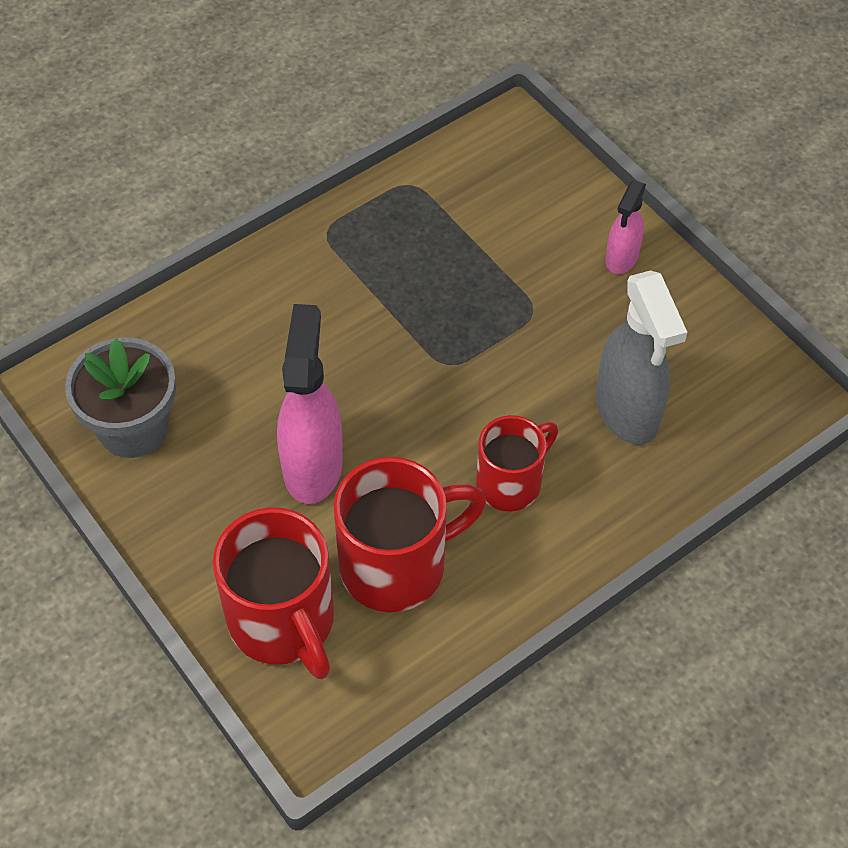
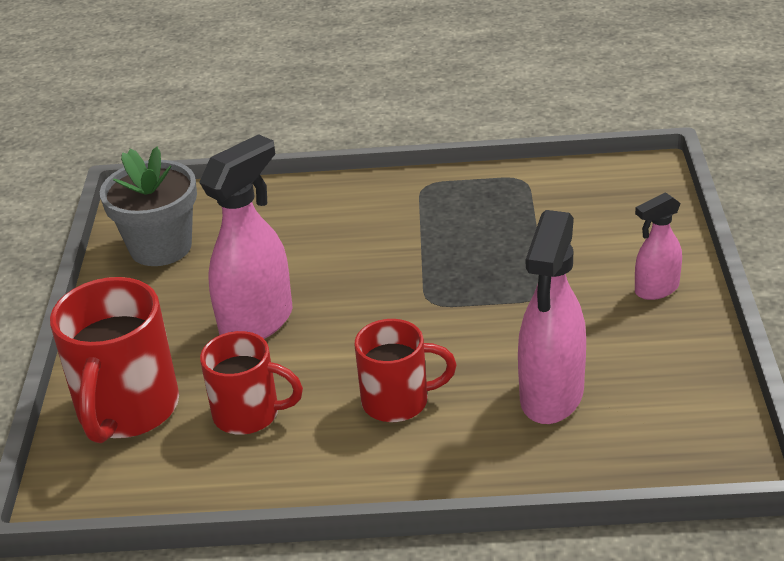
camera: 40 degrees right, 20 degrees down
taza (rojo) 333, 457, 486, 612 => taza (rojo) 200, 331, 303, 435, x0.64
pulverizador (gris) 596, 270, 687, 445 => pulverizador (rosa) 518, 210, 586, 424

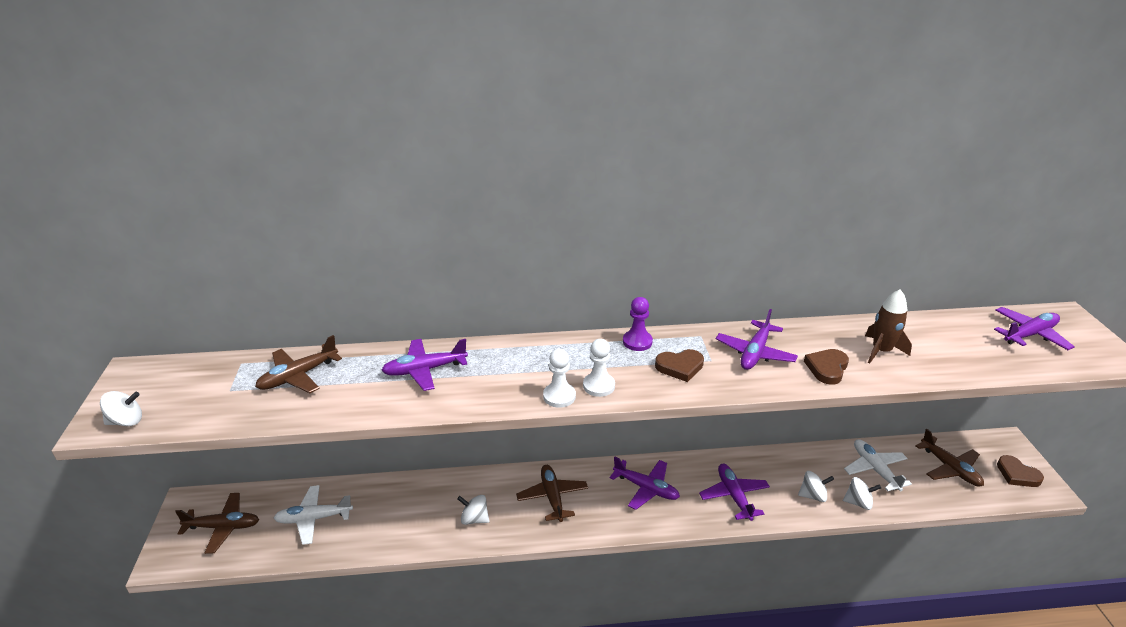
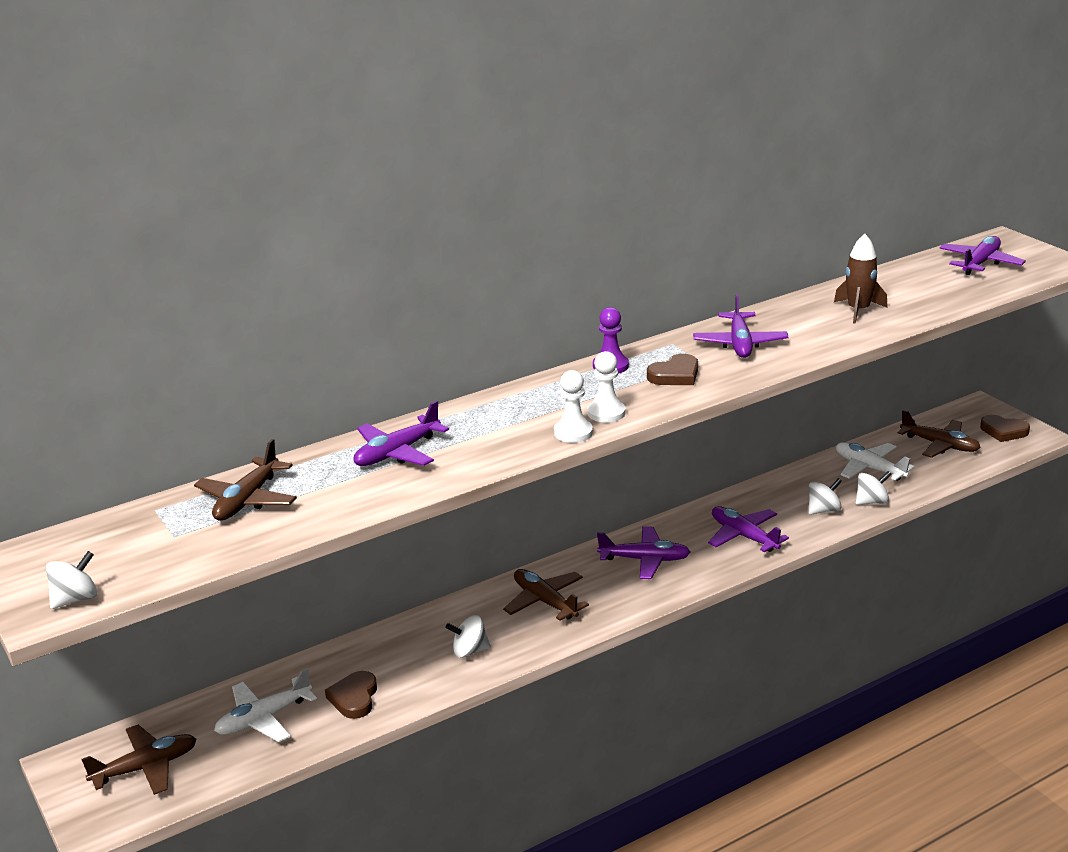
camera: 25 degrees left, 5 degrees down
corazón (marrón) 804, 349, 849, 385 => corazón (marrón) 325, 671, 377, 719, shifted

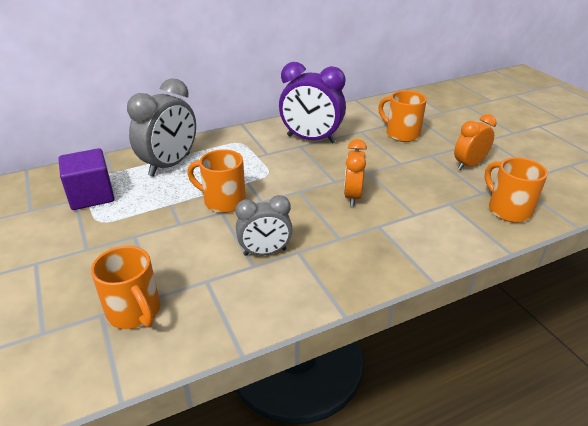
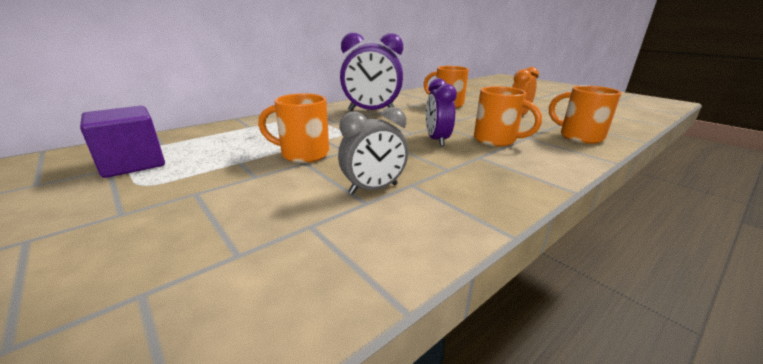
camera: 15 degrees left, 10 degrees down
despertador (naranja) 344, 139, 367, 206 => despertador (morado) 426, 78, 457, 146
taza (naranja) 91, 246, 160, 329 => taza (naranja) 474, 86, 542, 147, shifted
despertador (gris) 127, 78, 196, 177 => nothing

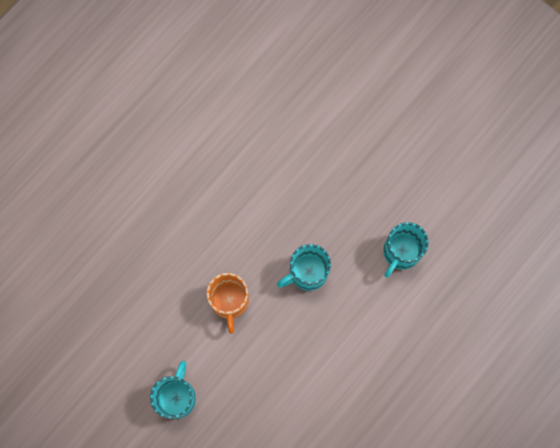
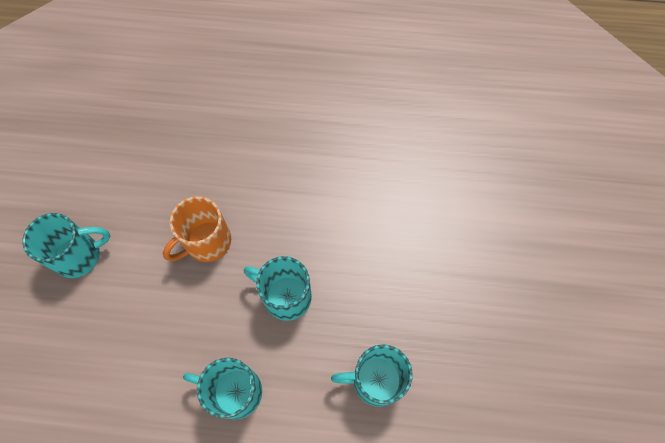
camera: 55 degrees right, 10 degrees down
nothing => taza (turquesa) 183, 358, 262, 419

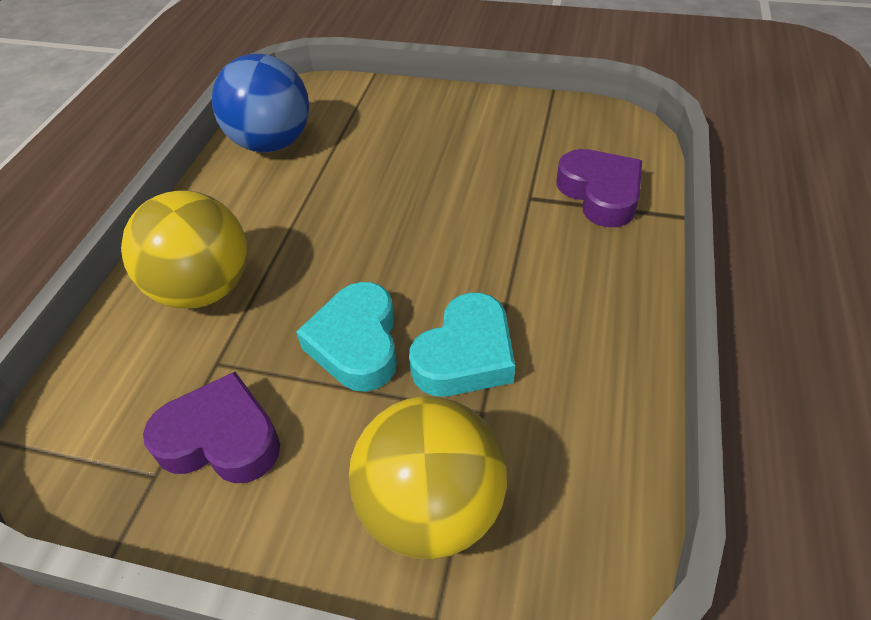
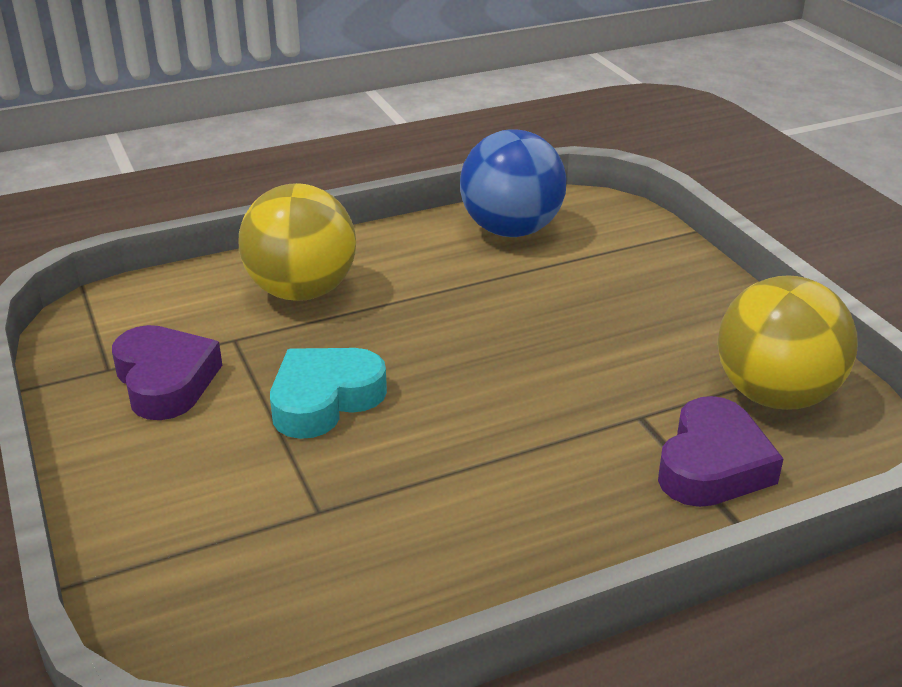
camera: 50 degrees right, 15 degrees down
pelota (amarillo) 349, 396, 507, 559 => pelota (amarillo) 718, 275, 858, 410, shifted
corazón (turquesa) 409, 293, 515, 397 => nothing

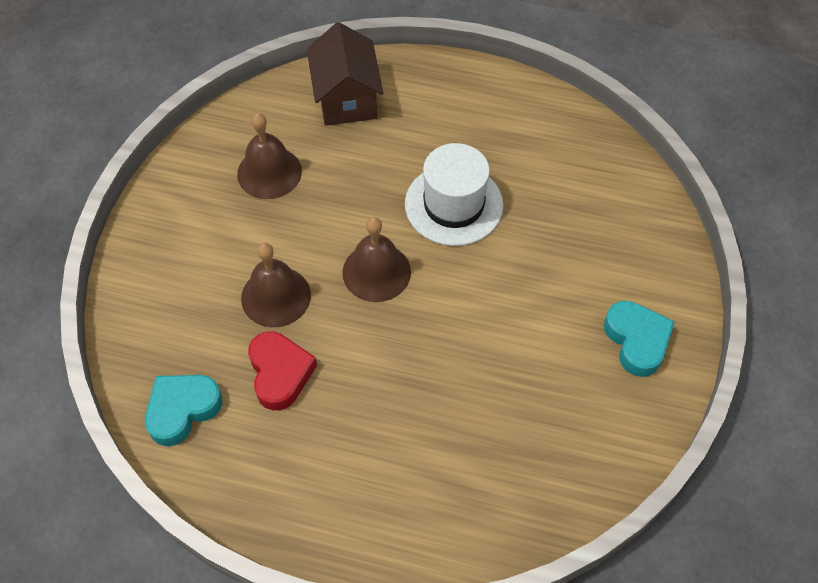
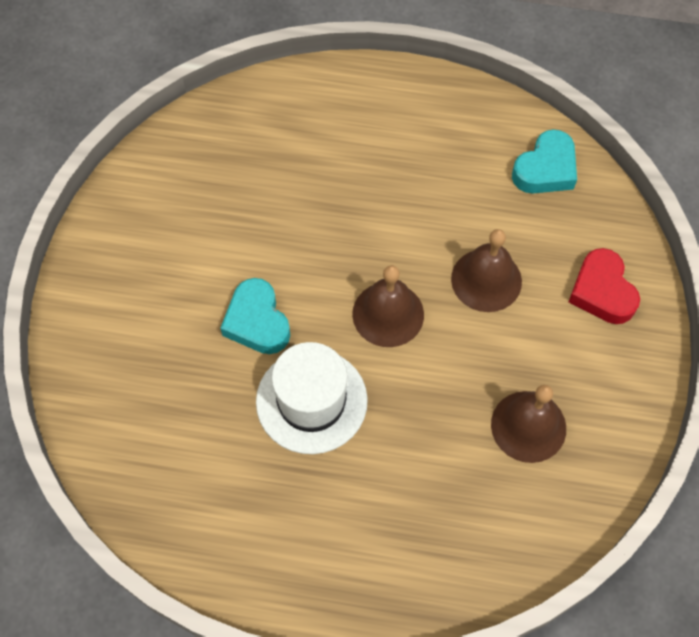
camera: 175 degrees right, 5 degrees up
corazón (turquesa) 604, 301, 675, 377 => corazón (turquesa) 220, 278, 290, 354, shifted
corazón (rojo) 248, 331, 317, 410 => corazón (rojo) 569, 248, 640, 324, shifted
casa (marrón) 307, 22, 383, 126 => nothing

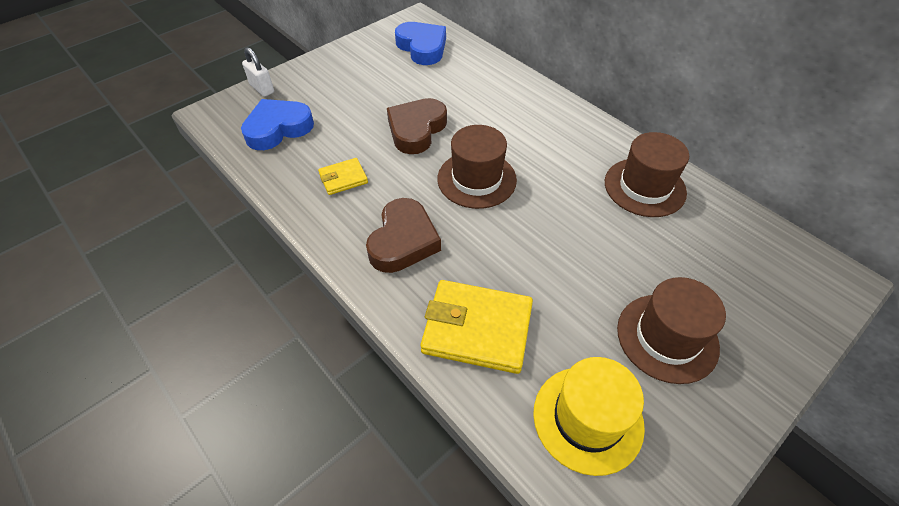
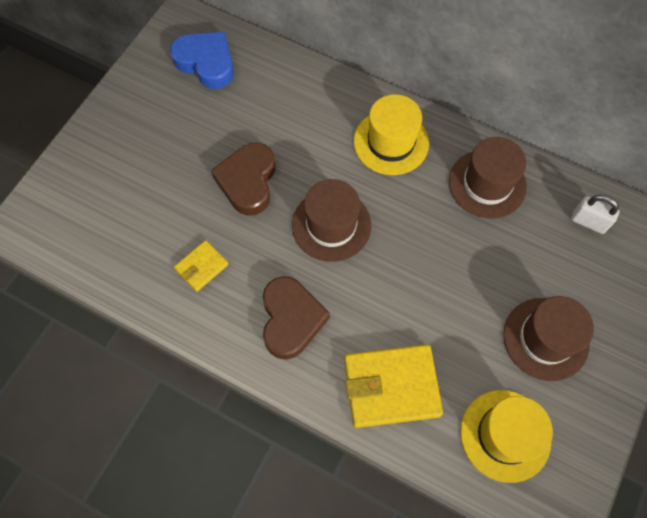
camera: 20 degrees left, 15 degrees up
nothing => sombrero (amarillo) 354, 94, 429, 175
candado (blanco) 242, 47, 274, 97 => candado (blanco) 571, 195, 619, 234, shifted
corazón (azul) 241, 99, 314, 150 => nothing

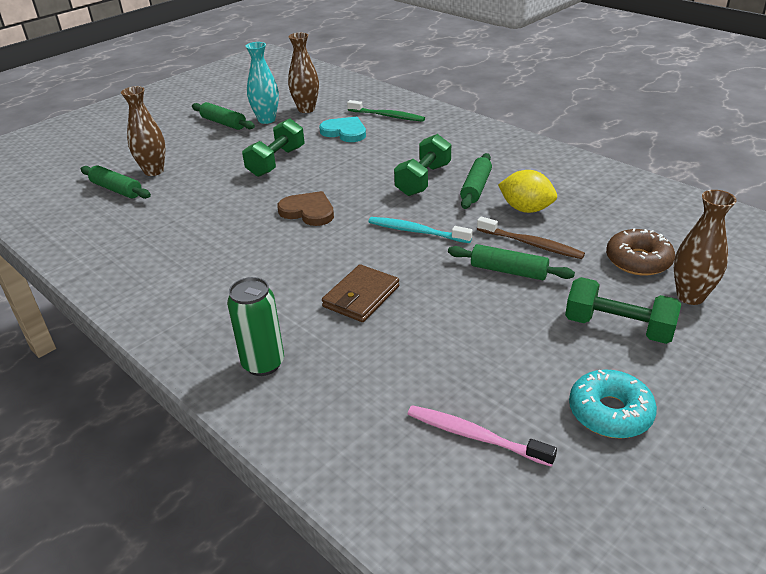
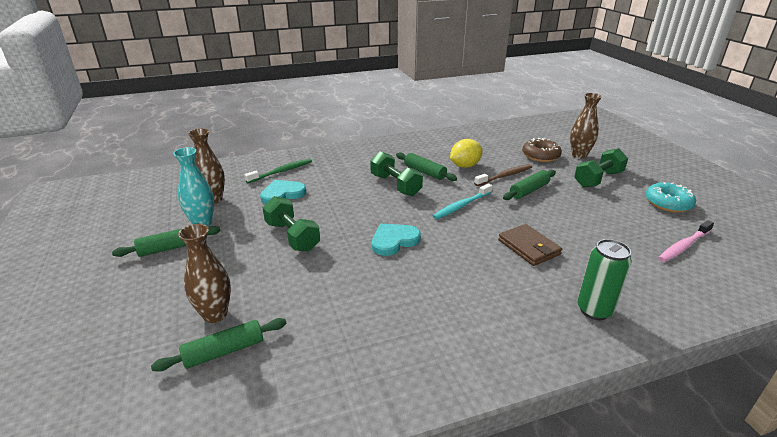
camera: 65 degrees left, 5 degrees down
corazón (marrón) 277, 191, 334, 226 => corazón (turquesa) 372, 224, 421, 256

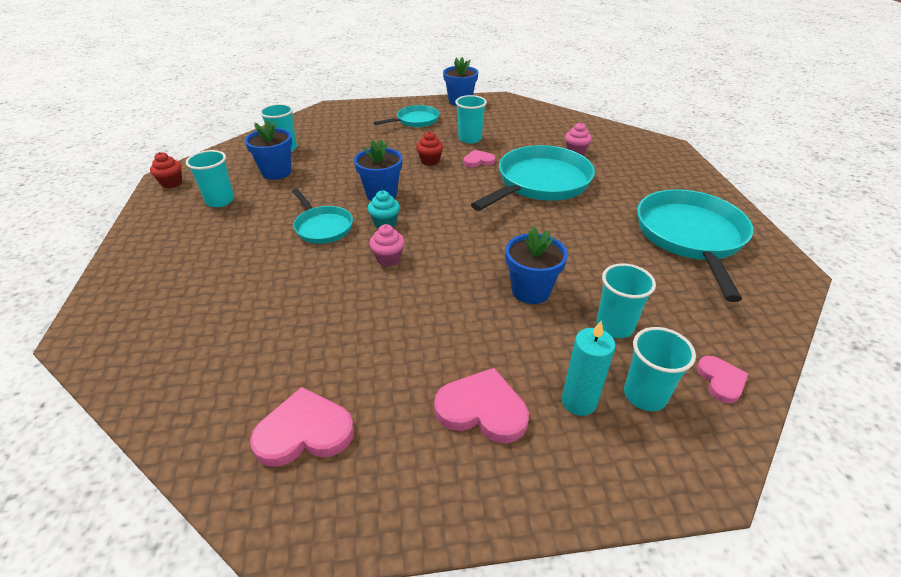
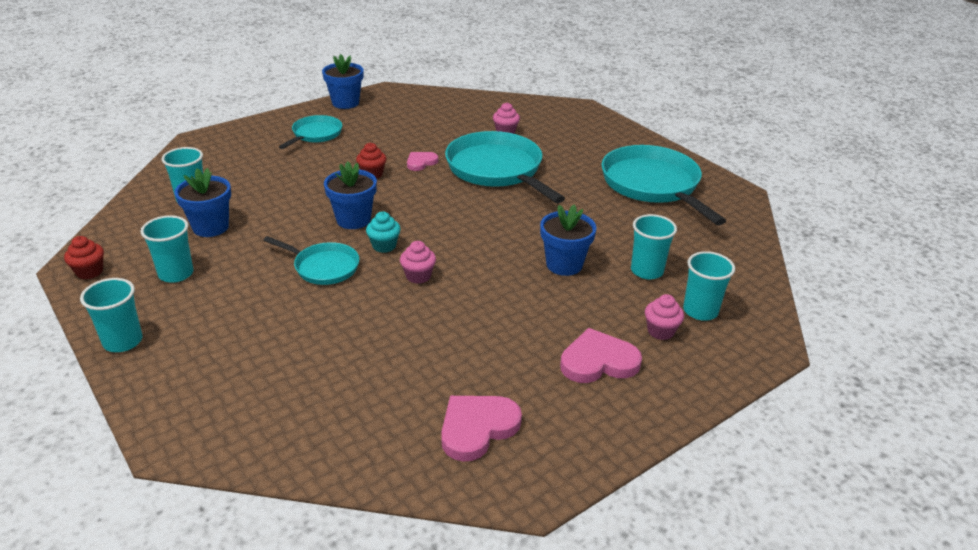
camera: 30 degrees left, 5 degrees down
vaso (turquesa) 455, 95, 487, 144 => vaso (turquesa) 80, 278, 143, 352, shifted
sartén (turquesa) 471, 145, 595, 211 => sartén (turquesa) 445, 131, 565, 203, 45 degrees counterclockwise
vela (turquesa) 562, 321, 616, 416 => magdalena (rosa) 645, 294, 684, 340
corazón (rosa) 697, 356, 748, 403 => nothing

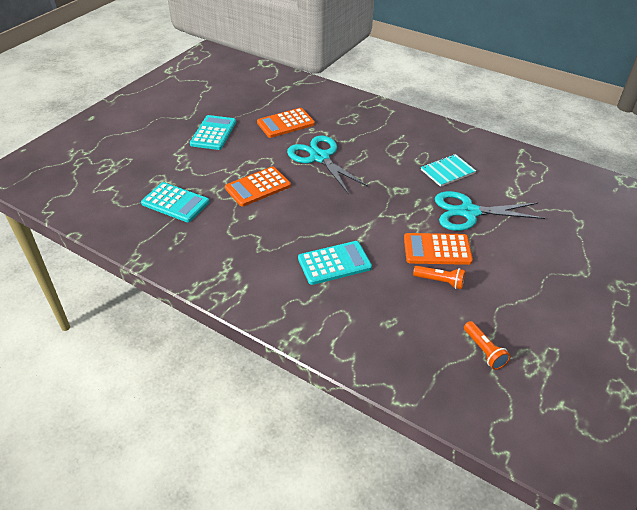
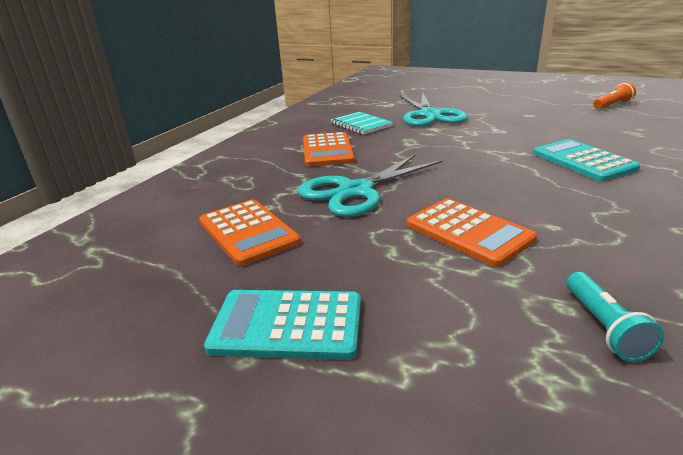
camera: 95 degrees left, 15 degrees down
calculadora (naranja) 404, 233, 473, 265 => calculadora (naranja) 303, 132, 355, 167, shifted
calculadora (turquesa) 141, 182, 209, 222 => lámpara de mano (turquesa) 567, 272, 664, 362
lámpara de mano (naranja) 413, 266, 465, 289 => nothing

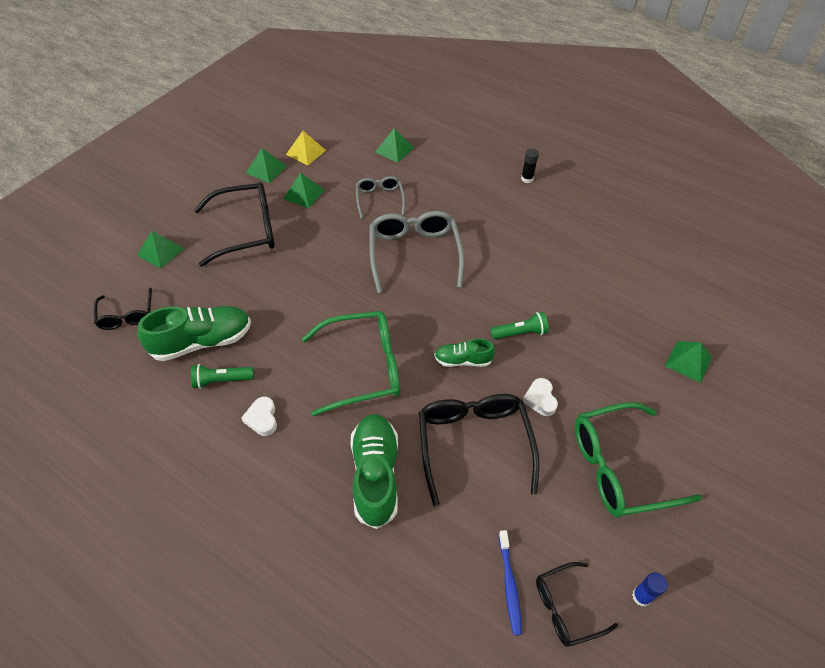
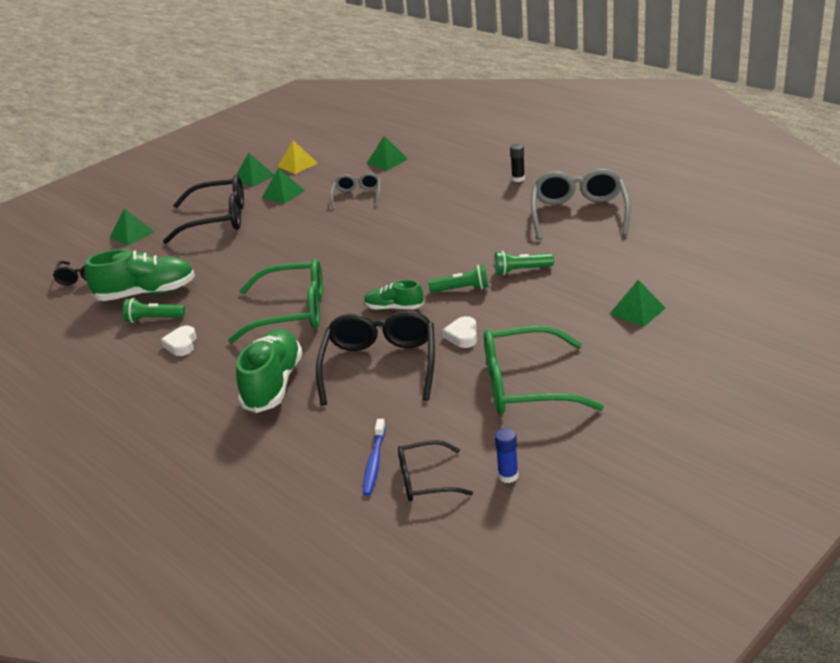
camera: 15 degrees right, 20 degrees down
nothing => lámpara de mano (verde) 494, 251, 554, 275
gafas (gris) 369, 211, 464, 293 => gafas (gris) 531, 169, 630, 240, shifted

